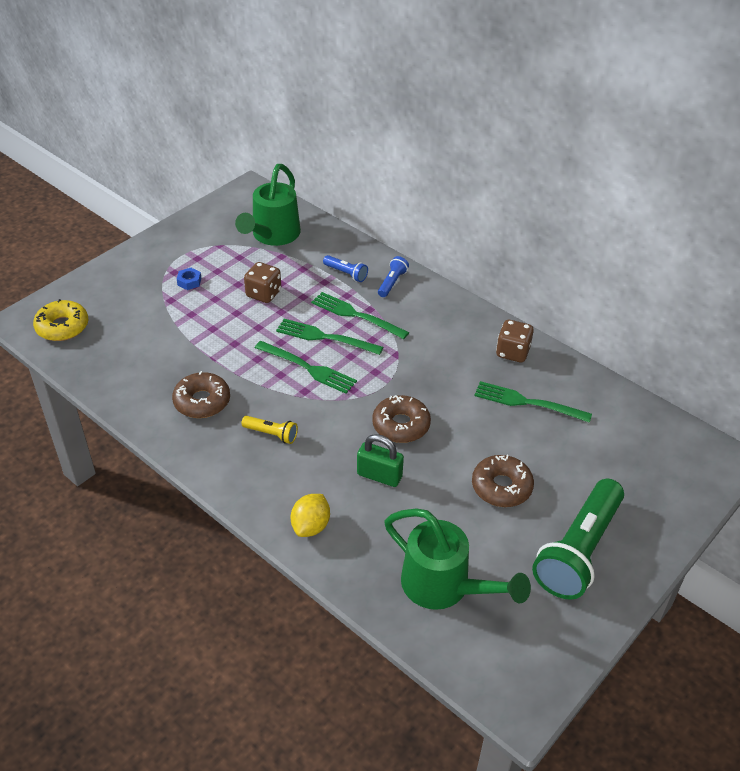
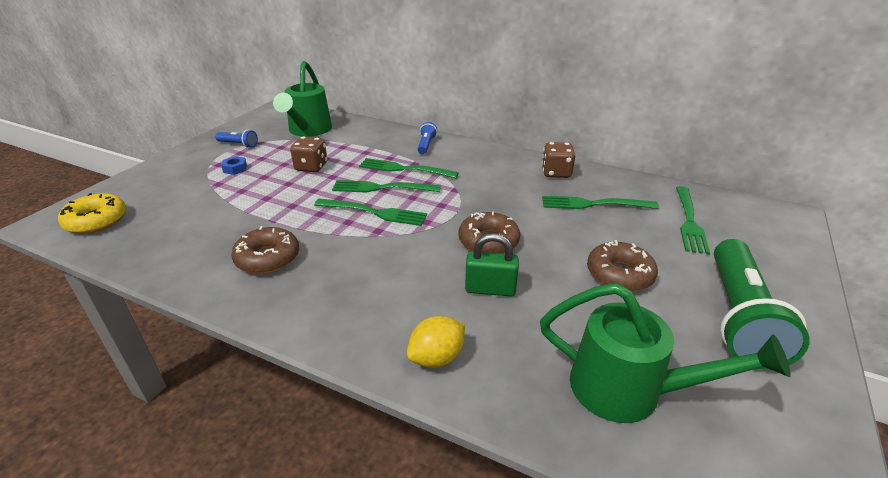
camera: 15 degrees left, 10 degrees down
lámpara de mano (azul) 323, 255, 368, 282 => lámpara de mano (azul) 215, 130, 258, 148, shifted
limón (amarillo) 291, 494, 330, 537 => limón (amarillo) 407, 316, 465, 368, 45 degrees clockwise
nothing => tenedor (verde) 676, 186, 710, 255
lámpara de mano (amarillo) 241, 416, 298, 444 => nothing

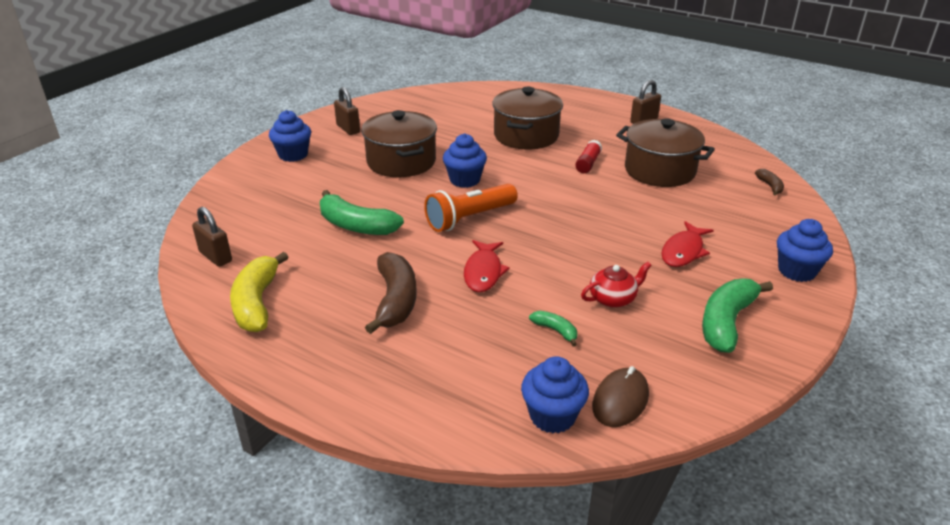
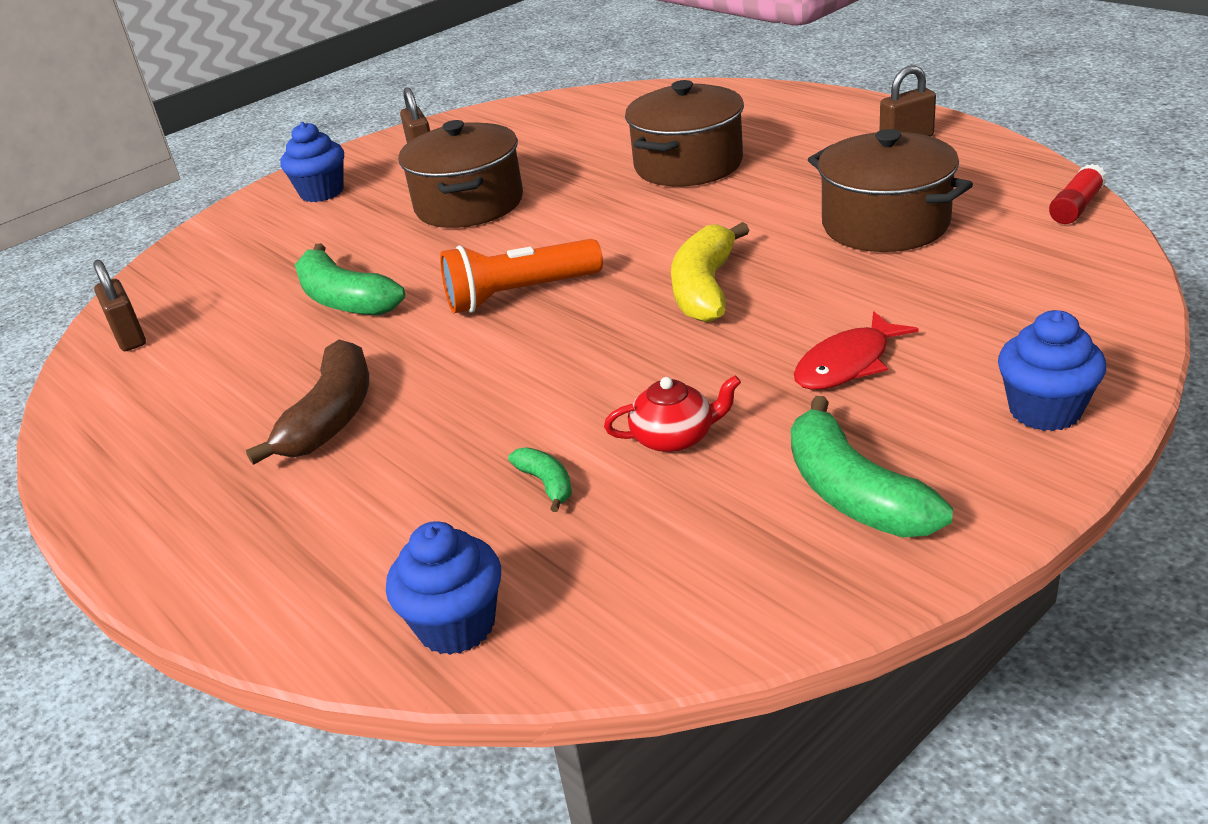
camera: 20 degrees right, 0 degrees up
plátano (amarillo) 230, 252, 289, 332 => plátano (amarillo) 671, 222, 749, 323, shifted
plátano (verde) 702, 278, 773, 353 => plátano (verde) 791, 396, 953, 537, 75 degrees counterclockwise
barra de pegamento (rojo) 575, 140, 602, 173 => barra de pegamento (rojo) 1049, 164, 1107, 224, shifted
magdalena (azul) 443, 133, 487, 188 => nothing
pez (rojo) 464, 240, 510, 292 => nothing
ratón (marrón) 592, 366, 649, 427 => nothing
plátano (marrón) 755, 169, 784, 196 => nothing

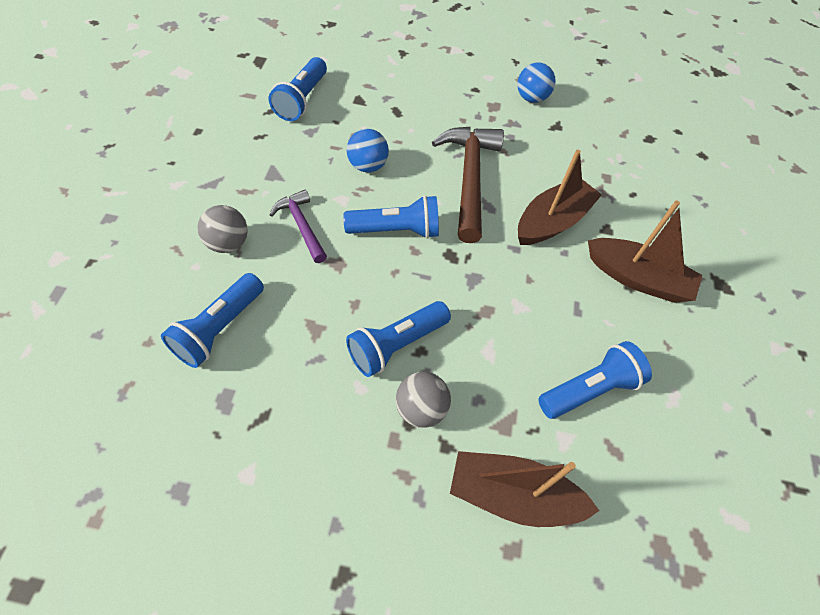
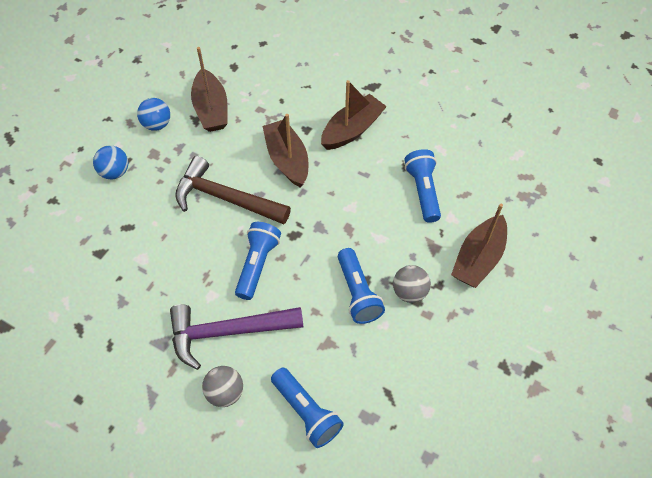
camera: 65 degrees left, 0 degrees up
pelota (azul) 347, 129, 389, 172 => pelota (azul) 93, 146, 128, 180, shifted
martillo (morado) 270, 190, 327, 263 => martillo (morado) 170, 304, 304, 370, x1.79
nothing => barco (marrón) 191, 47, 228, 132
lámpara de mano (azul) 269, 57, 327, 121 => nothing

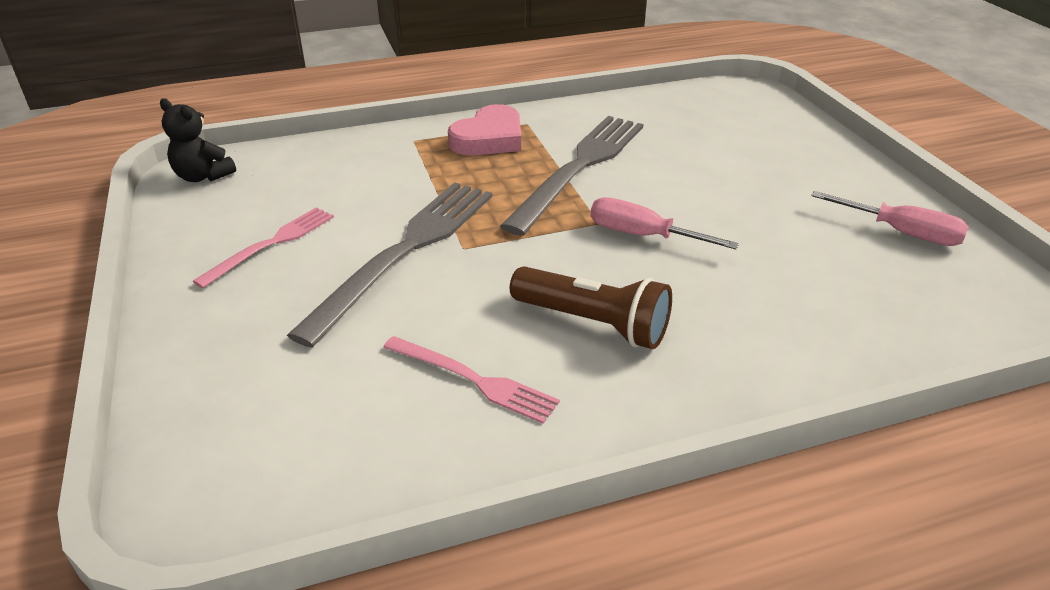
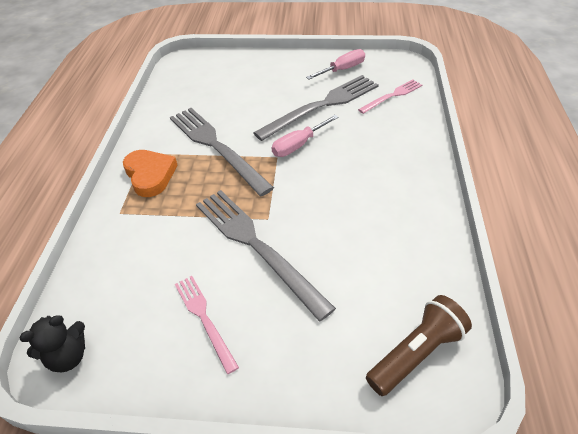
camera: 65 degrees left, 10 degrees up
corazón (rosa) 448, 104, 521, 156 => corazón (naranja) 123, 150, 178, 197
nothing => tenedor (gris) 253, 75, 379, 141
tenedor (rosa) 383, 336, 560, 424 => tenedor (rosa) 358, 79, 422, 114, shifted
lámpara de mano (marrón) 510, 266, 672, 349 => lámpara de mano (marrón) 366, 295, 472, 396, shifted

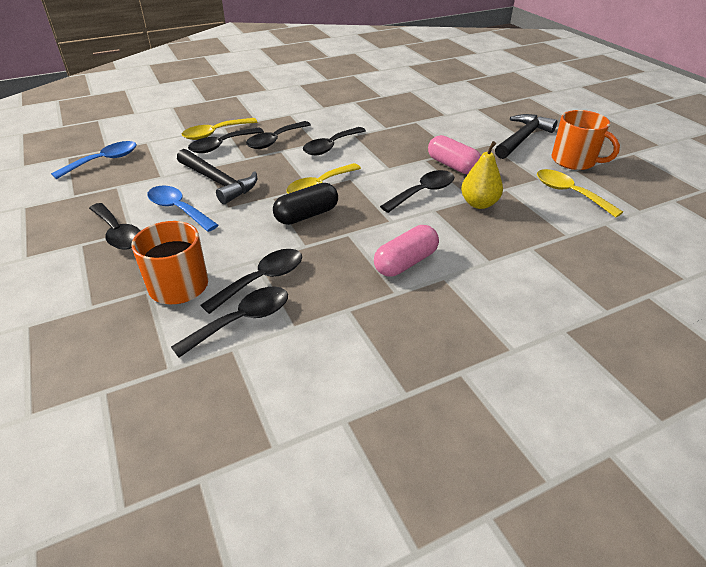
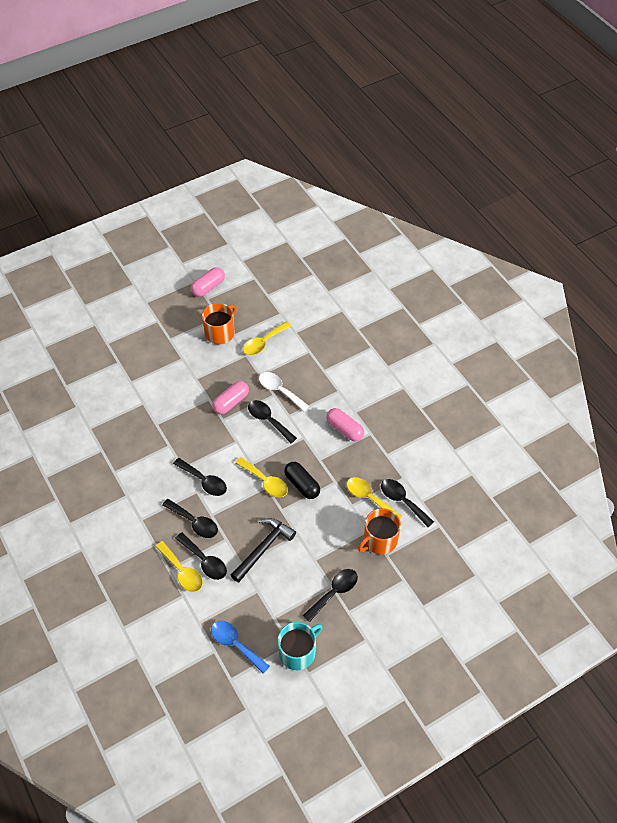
camera: 95 degrees left, 15 degrees up
nothing => cápsula (rosa) 191, 267, 225, 297
pera (amarillo) 461, 141, 503, 209 => cuchara (blanco) 259, 372, 309, 411
nothing => taza (turquesa) 277, 622, 323, 670
cuchara (negro) 201, 249, 302, 314 => cuchara (amarillo) 347, 477, 402, 519
cuchara (azul) 147, 186, 218, 232 => nothing
martillo (negro) 495, 114, 558, 159 => nothing

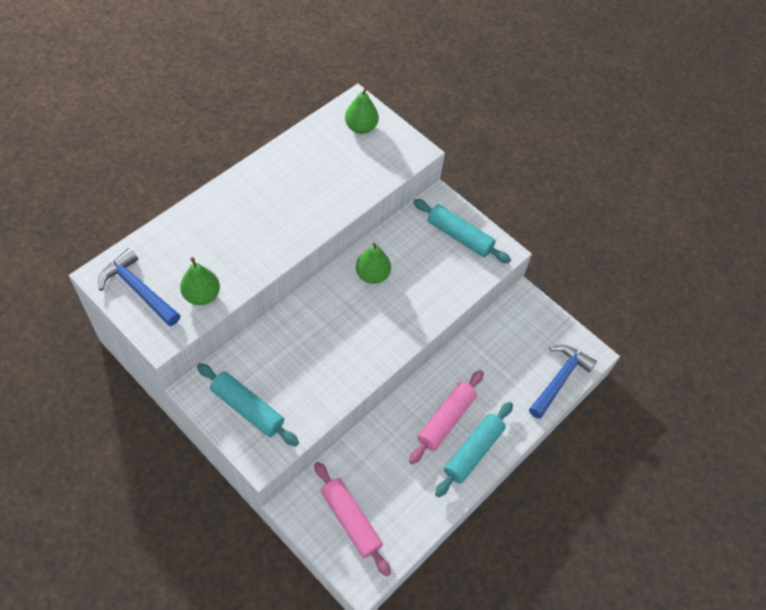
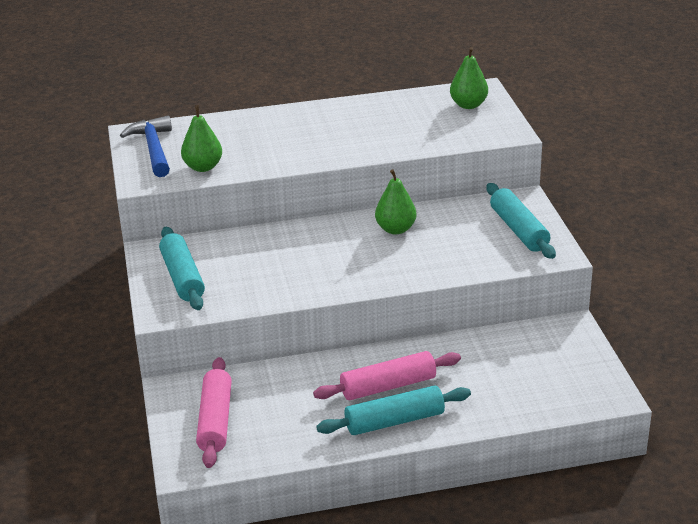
camera: 40 degrees right, 25 degrees down
martillo (azul) 529, 345, 597, 419 => nothing

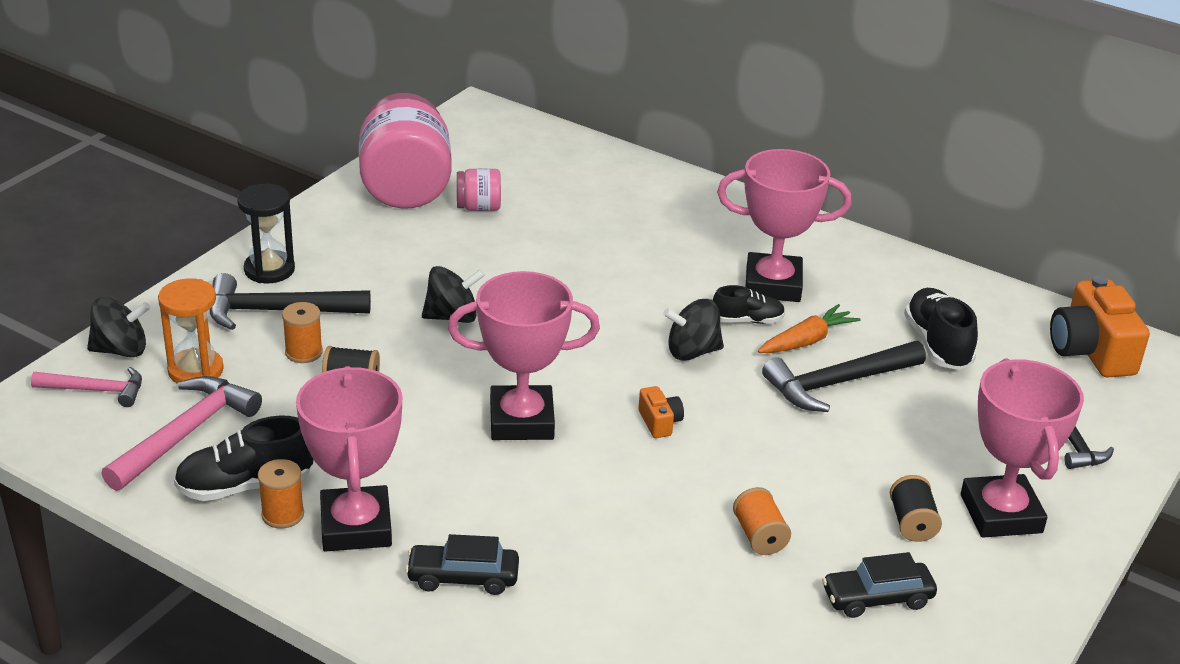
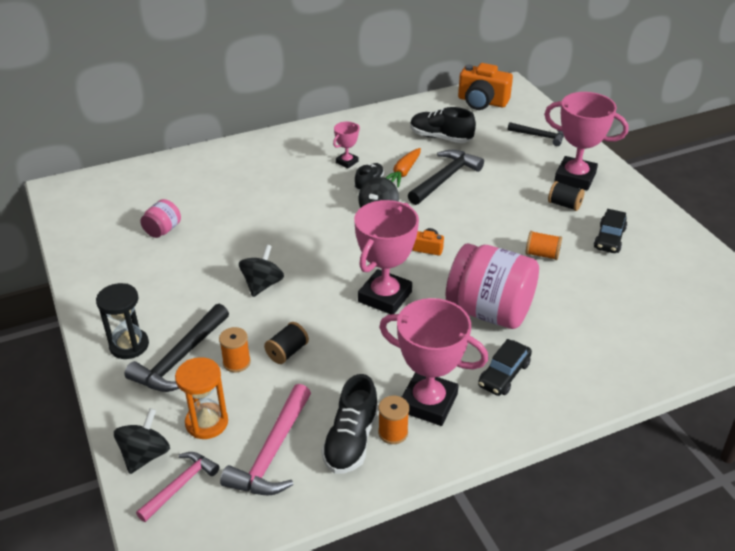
camera: 55 degrees left, 5 degrees up
martillo (rosa) 101, 376, 262, 491 => martillo (rosa) 220, 384, 311, 496, 135 degrees counterclockwise
trofeo (rosa) 717, 149, 852, 302 => trofeo (rosa) 333, 122, 360, 168, x0.49
zanahoria (naranja) 758, 304, 860, 353 => zanahoria (naranja) 386, 148, 421, 188, 150 degrees counterclockwise
martillo (negro) 762, 341, 926, 412 => martillo (negro) 408, 150, 484, 205, 150 degrees counterclockwise
tarro (rosa) 359, 93, 451, 208 => tarro (rosa) 445, 243, 539, 329, shifted

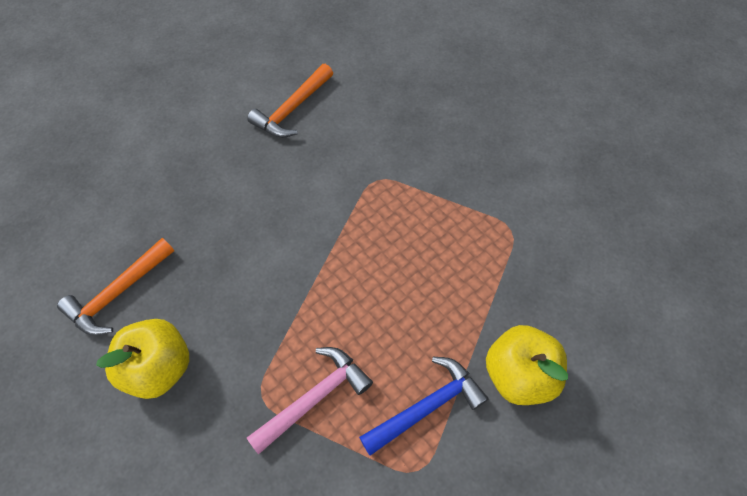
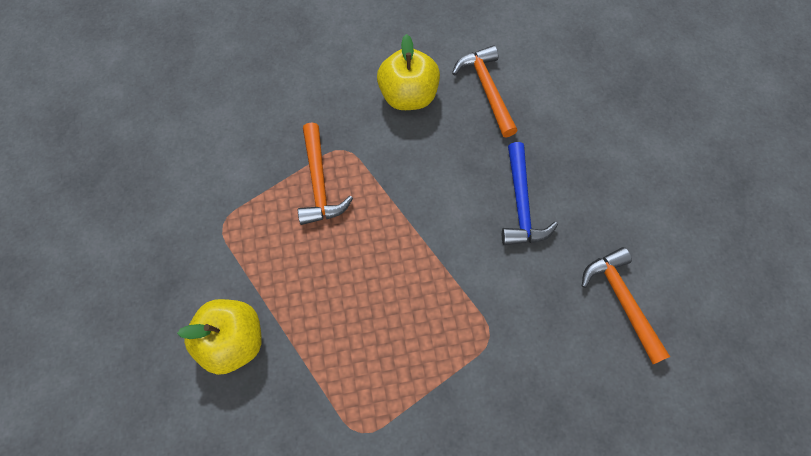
camera: 120 degrees right, 5 degrees up
martillo (rosa) 247, 347, 373, 454 => martillo (naranja) 298, 123, 353, 225
martillo (azul) 359, 357, 489, 456 => martillo (azul) 502, 142, 558, 245, shifted

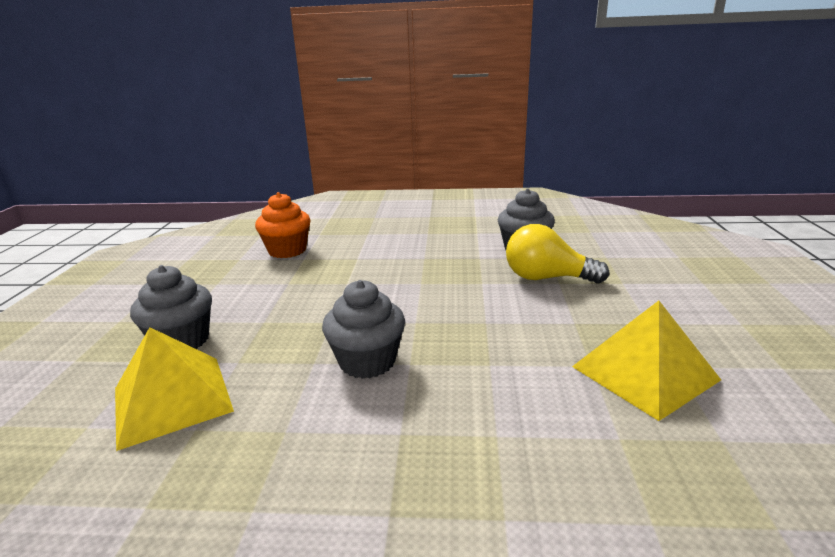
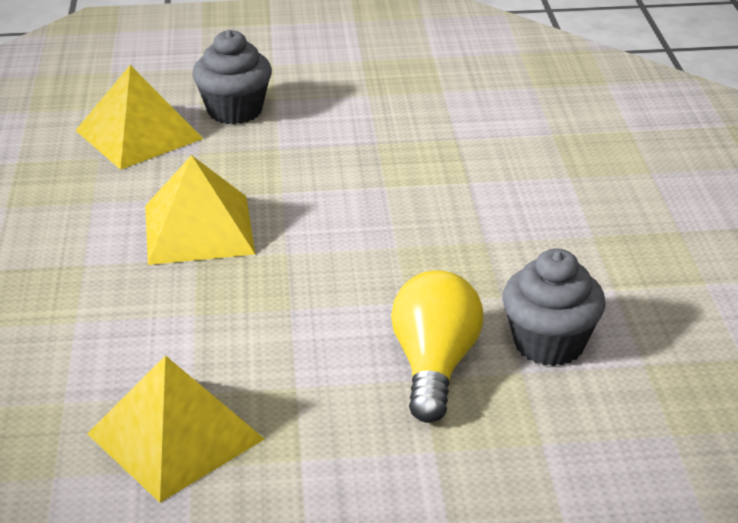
camera: 80 degrees right, 10 degrees up
magdalena (gris) 322, 280, 405, 379 => pirámide (amarillo) 145, 155, 255, 265
magdalena (naranja) 255, 192, 311, 258 => nothing

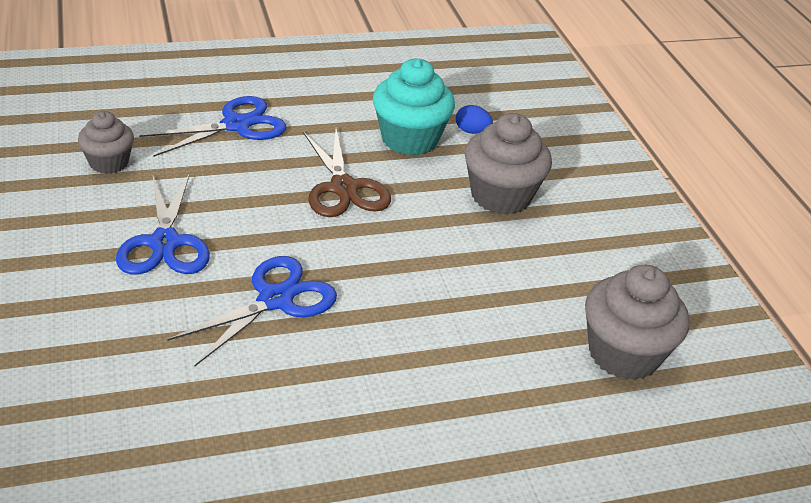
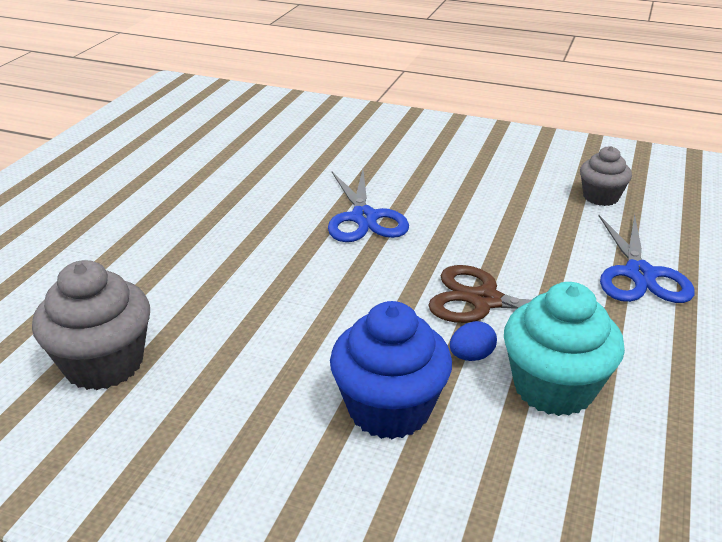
camera: 130 degrees right, 5 degrees down
magdalena (gris) 465, 113, 552, 215 => magdalena (azul) 330, 301, 452, 439
huevo (azul) 456, 105, 493, 134 => huevo (azul) 450, 321, 497, 361, shifted
tijeras (azul) 116, 173, 210, 275 => nothing

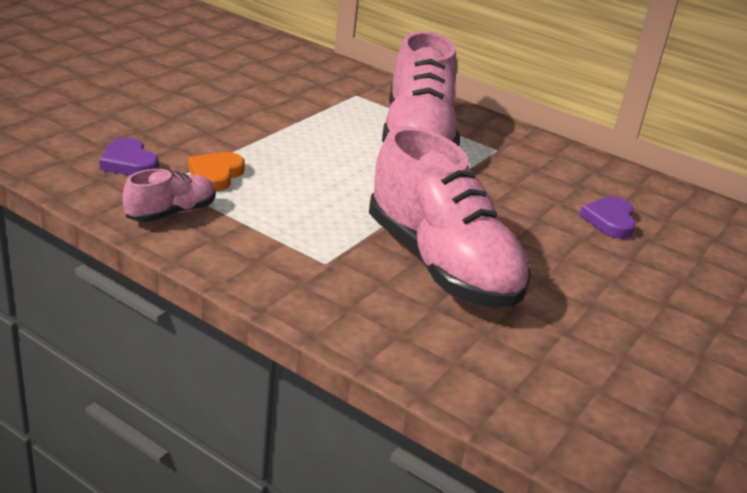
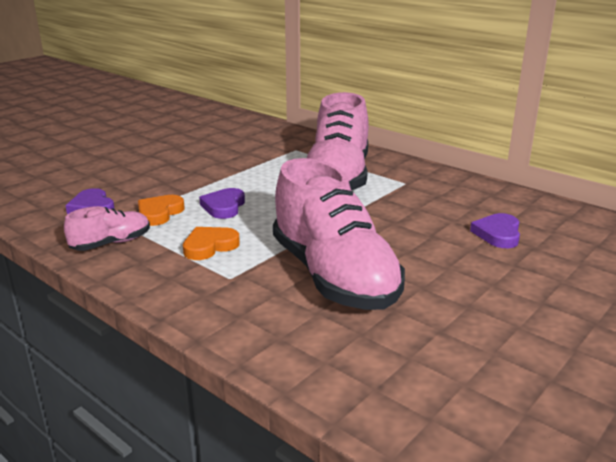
camera: 10 degrees right, 5 degrees down
nothing => corazón (naranja) 183, 227, 240, 260
nothing => corazón (morado) 199, 188, 245, 219

